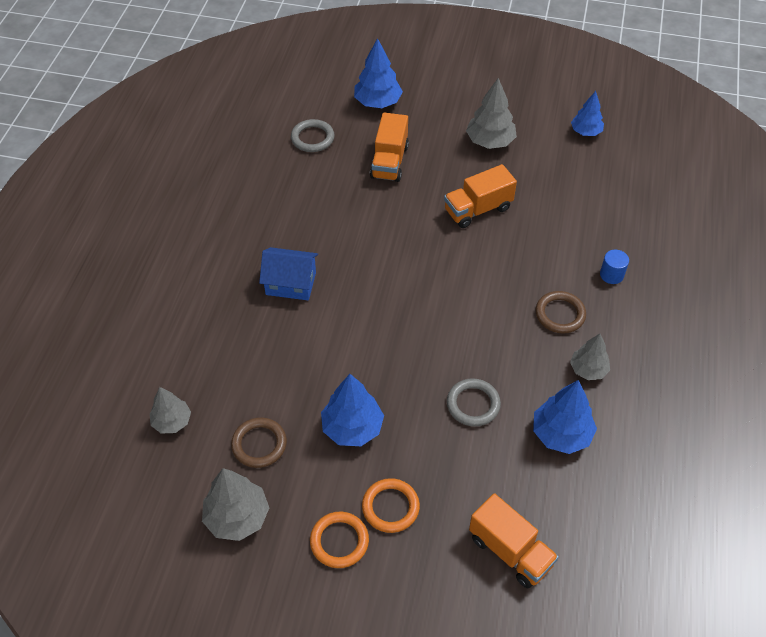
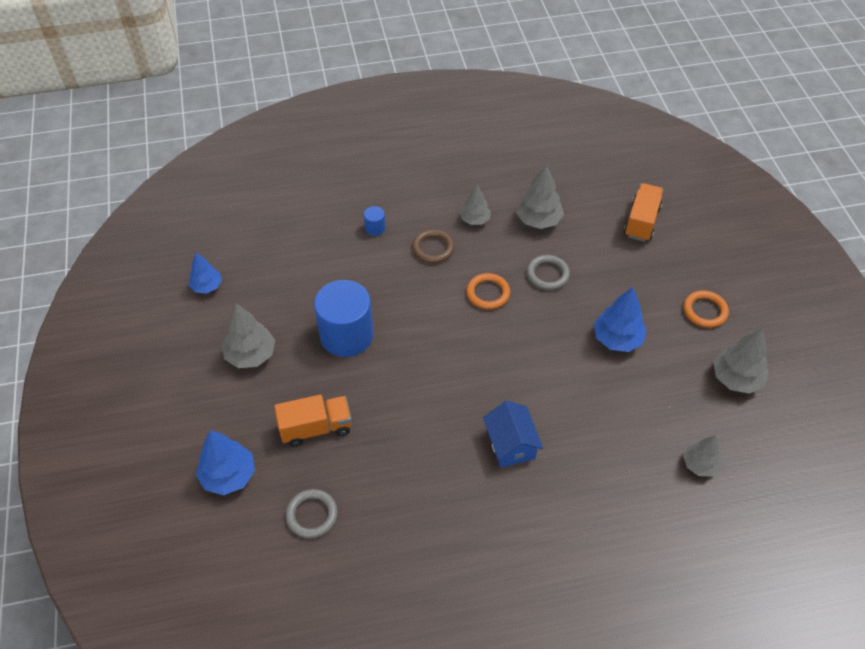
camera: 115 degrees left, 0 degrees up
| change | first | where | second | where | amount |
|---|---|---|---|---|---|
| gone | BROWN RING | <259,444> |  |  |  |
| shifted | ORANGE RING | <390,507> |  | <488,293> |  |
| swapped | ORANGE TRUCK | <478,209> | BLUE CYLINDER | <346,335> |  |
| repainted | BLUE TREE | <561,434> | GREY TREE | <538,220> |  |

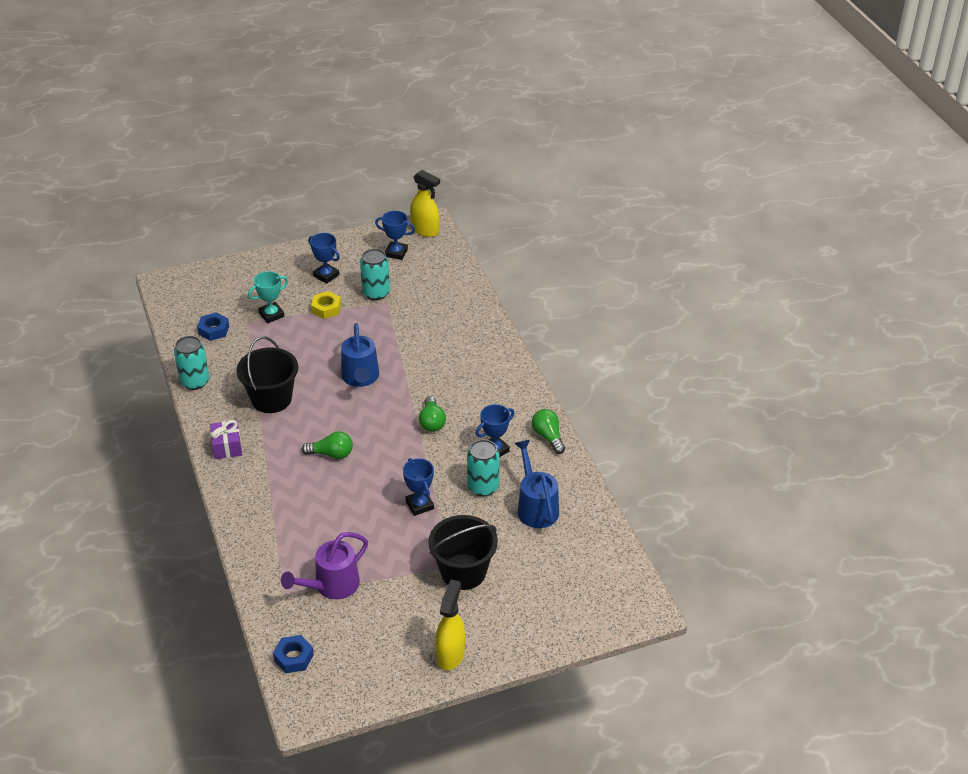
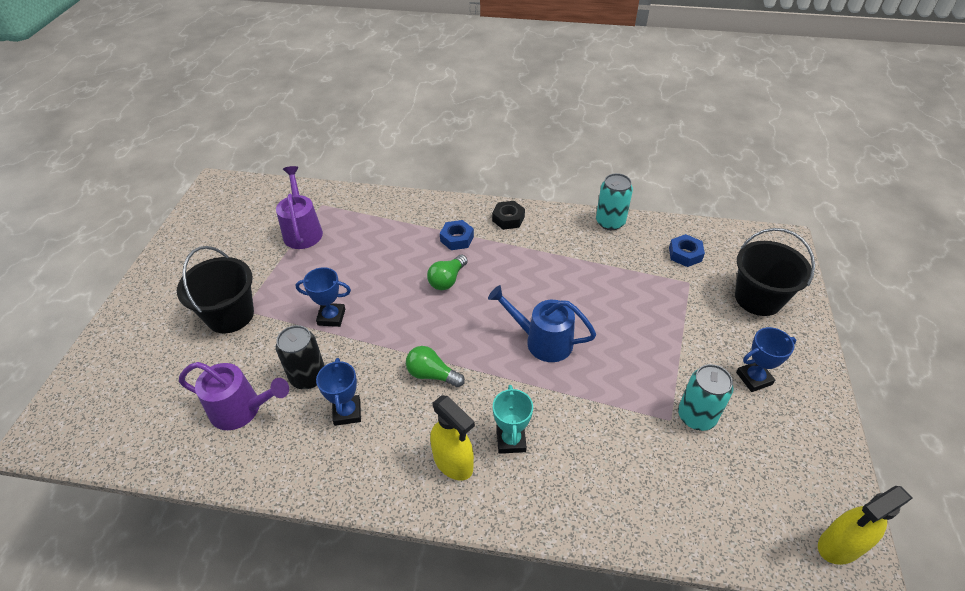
camera: 120 degrees right, 5 degrees up
| change | first | where | second | where | amount |
|---|---|---|---|---|---|
| gone | YELLOW NUT | <326,308> |  |  |  |
| gone | BLUE TROPHY | <396,253> |  |  |  |
| gone | GREEN LIGHT BULB | <548,437> |  |  |  |
| shifted | BLACK BUCKET | <271,399> |  | <758,298> |  |
| shifted | TURQUOISE TROPHY | <271,315> |  | <511,440> |  |
| shifted | BLUE NUT | <293,657> |  | <457,239> |  |
| shifted | YELLOW SPRAY BOTTLE | <450,654> |  | <453,463> |  |
| swapped | PURPLE GIFT | <227,447> | BLACK NUT | <508,219> |  |
| repainted | TURQUOISE CAN | <483,487> | BLACK CAN | <308,377> |  |
| repainted | BLUE WATERING CAN | <535,507> | PURPLE WATERING CAN | <242,409> |  |

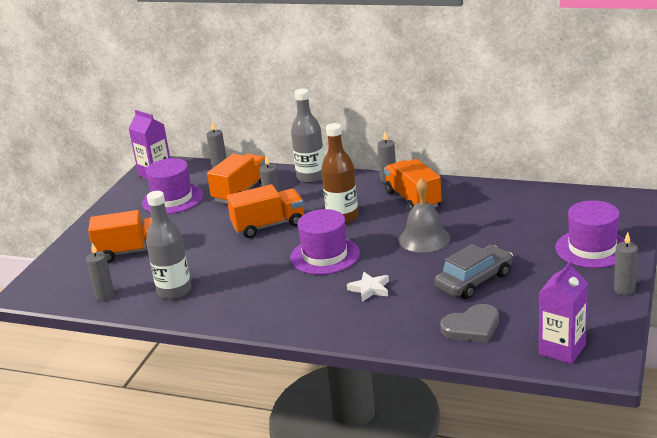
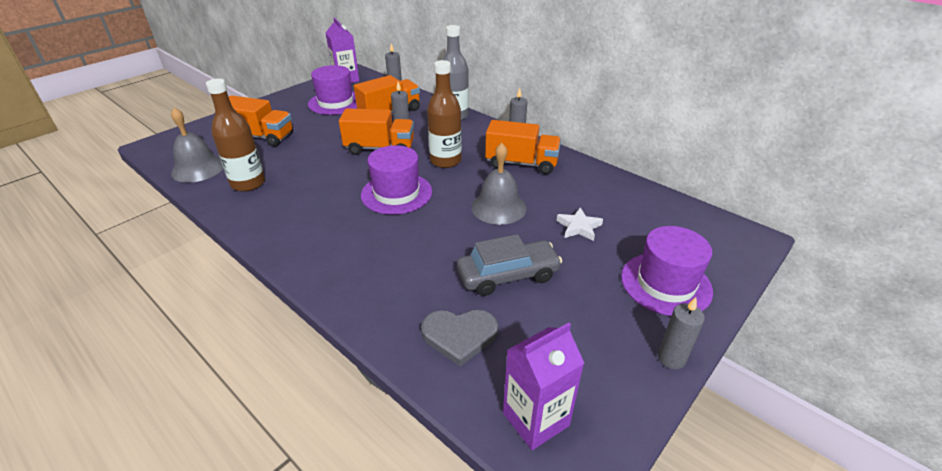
camera: 20 degrees right, 10 degrees up
| change | first | where | second | where | amount |
|---|---|---|---|---|---|
| shifted | WHITE STAR | <370,289> |  | <579,227> |  |
| swapped | GREY CANDLE | <105,296> | GREY BELL | <198,168> |  |
| repainted | GREY BOTTLE | <174,291> | BROWN BOTTLE | <248,183> |  |
| rotated | ORANGE TRUCK | <413,199> |  | <521,163> | 105 degrees clockwise |

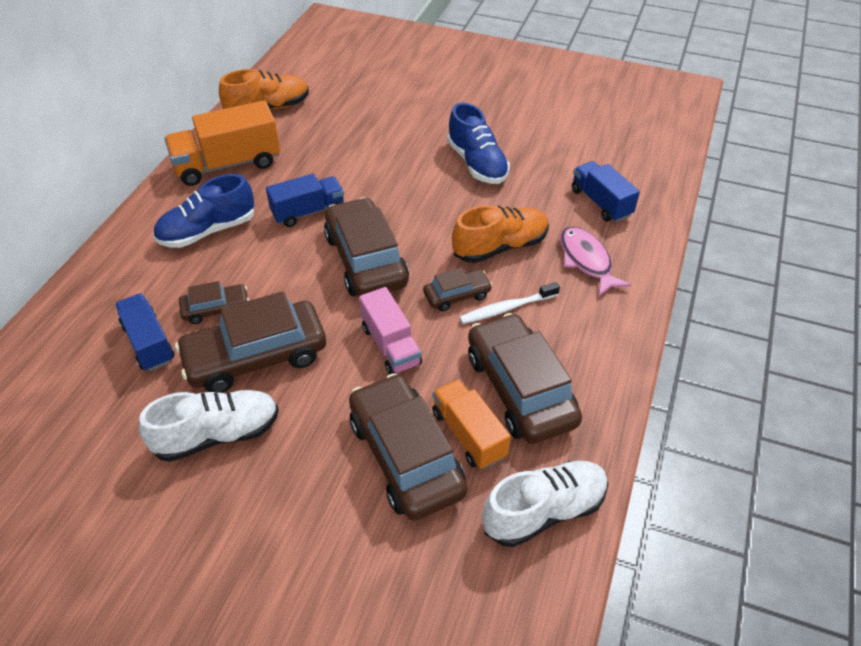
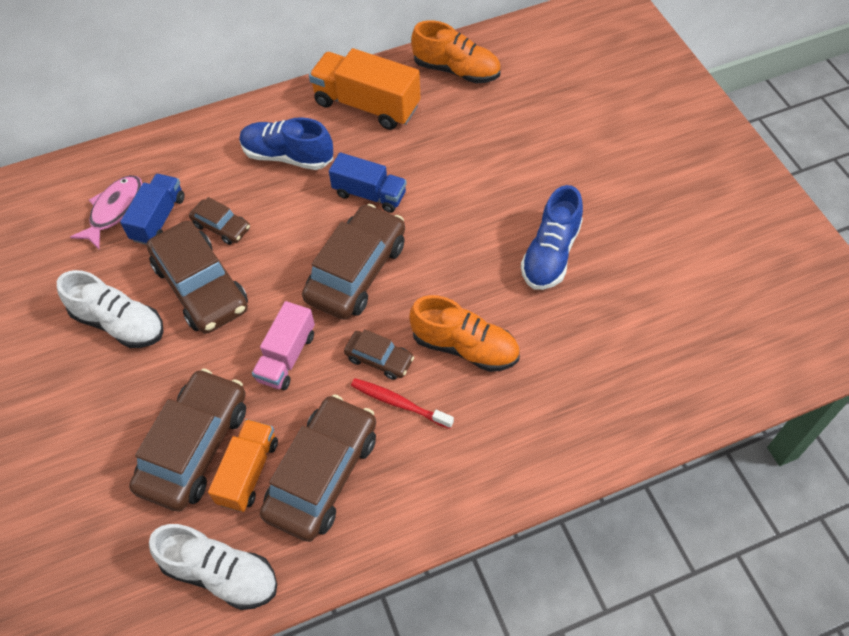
camera: 50 degrees right, 10 degrees up
| change | first | where | second | where | amount |
|---|---|---|---|---|---|
| gone | BLUE TRUCK | <601,203> |  |  |  |
| shifted | PINK FISH | <586,260> |  | <114,210> |  |
| repainted | WHITE TOOTHBRUSH | <506,308> | RED TOOTHBRUSH | <399,403> |  |
| rotated | BROWN CAR | <256,357> |  | <201,286> | 150 degrees counterclockwise |

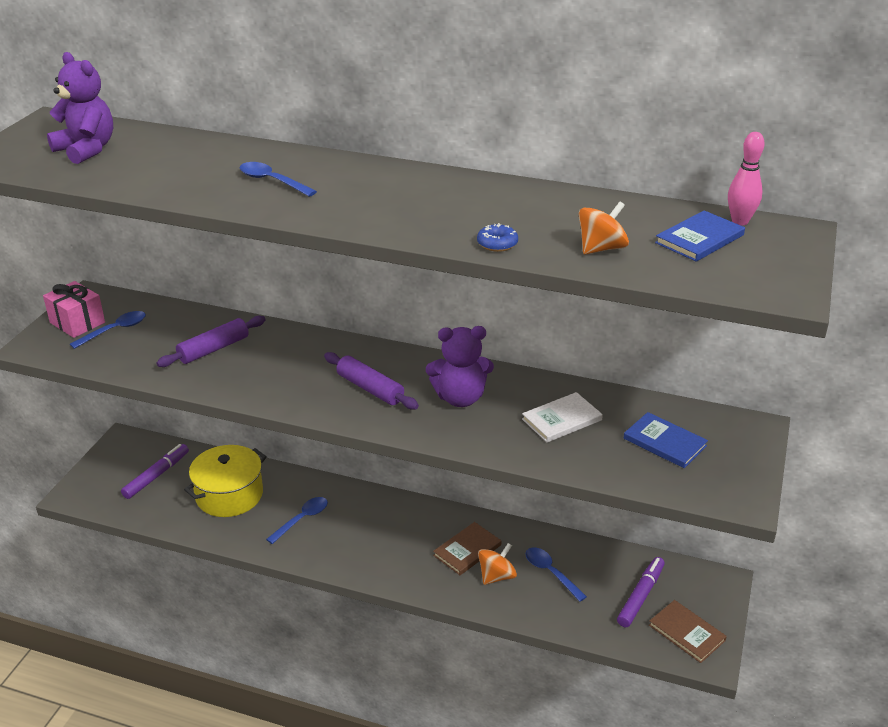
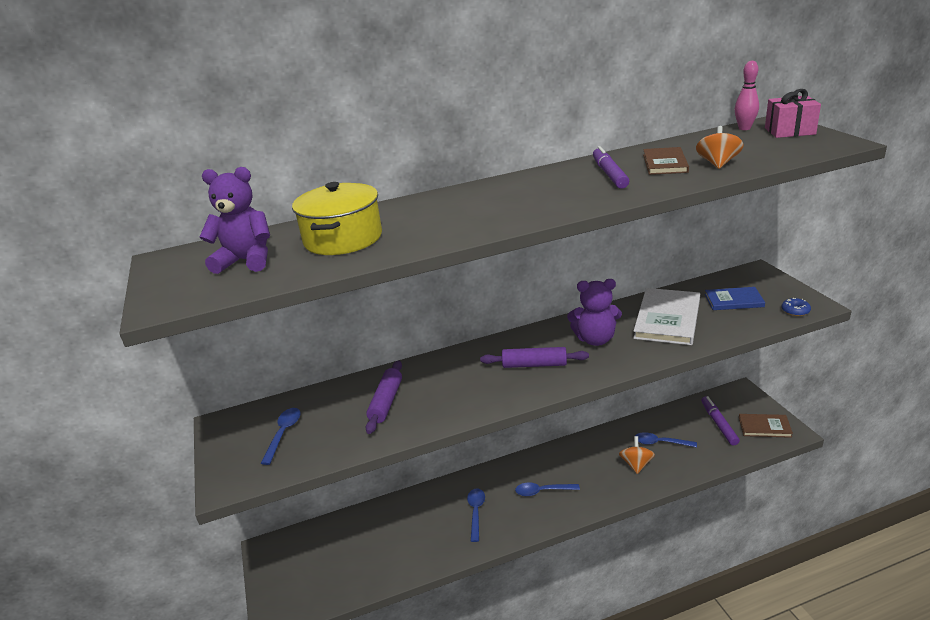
camera: 35 degrees left, 5 degrees down
| change | first | where | second | where | amount |
|---|---|---|---|---|---|
| gone | BLUE BOOK | <699,239> |  |  |  |
| shifted | PINK GIFT | <77,322> |  | <789,131> |  |
| shifted | PURPLE MARKER | <156,475> |  | <609,174> |  |
| shifted | YELLOW POT | <229,495> |  | <343,239> |  |
| shifted | BLUE SPOON | <272,181> |  | <542,491> |  |
| shifted | BROWN BOOK | <467,550> |  | <665,163> |  |
| shifted | BLUE DONUT | <497,244> |  | <795,311> |  |
| rotated | PURPLE TEDDY BEAR | <460,398> |  | <595,339> | 45 degrees clockwise |
| scaled | WHITE BOOK | <562,419> |  | <667,319> | x1.68 |

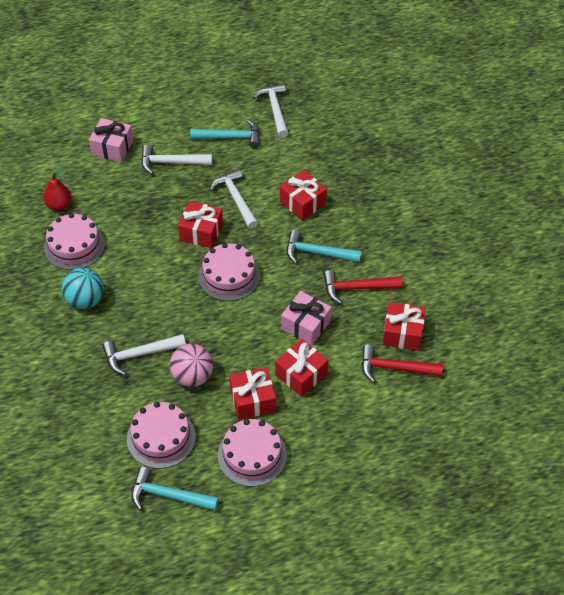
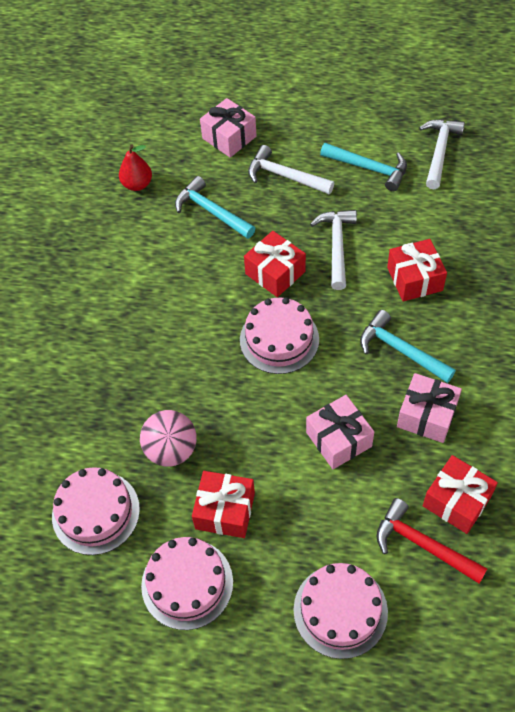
camera: 30 degrees right, 5 degrees up
| change | first | where | second | where | amount |
|---|---|---|---|---|---|
| gone | TURQUOISE BALL | <85,300> |  |  |  |
| gone | WHITE HAMMER | <139,354> |  |  |  |
| gone | RED GIFT | <301,374> |  |  |  |
| shifted | PINK CAKE | <74,246> |  | <340,610> |  |
| shifted | TURQUOISE HAMMER | <168,495> |  | <211,211> |  |
| swapped | RED HAMMER | <356,288> | PINK GIFT | <426,415> |  |

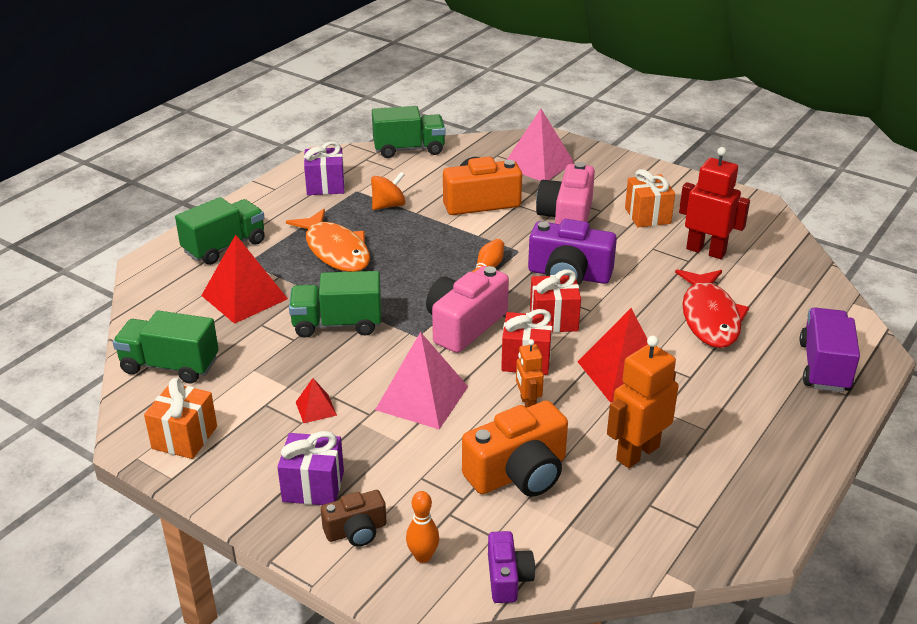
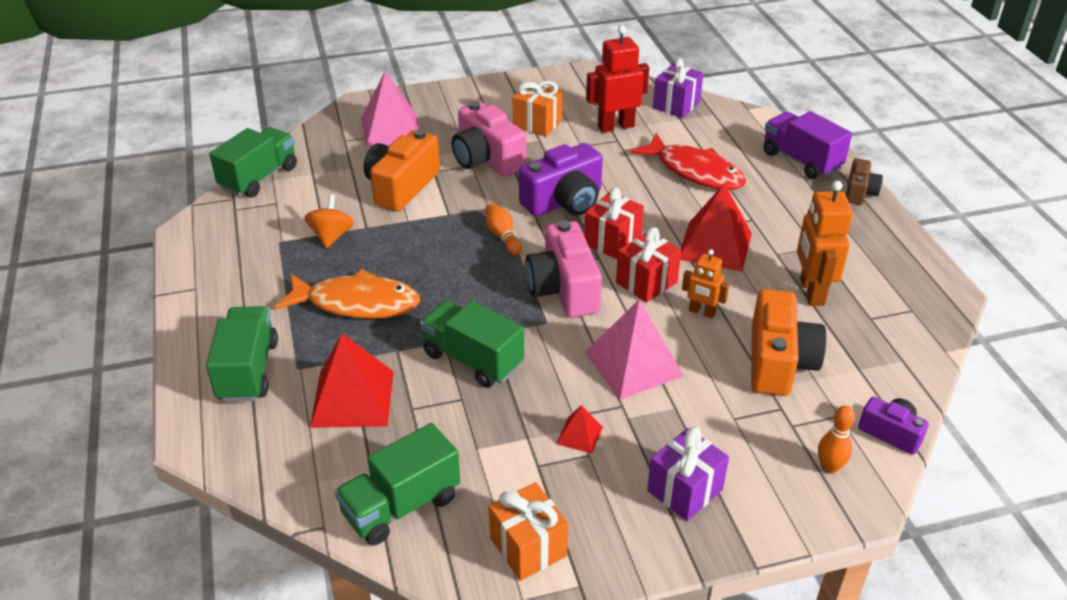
camera: 50 degrees left, 5 degrees up
| change | first | where | second | where | amount |
|---|---|---|---|---|---|
| shifted | PURPLE GIFT | <325,186> |  | <676,105> |  |
| shifted | BROWN CAMERA | <356,531> |  | <859,192> |  |
| rotated | GREEN TRUCK | <337,324> |  | <472,360> | 90 degrees clockwise |

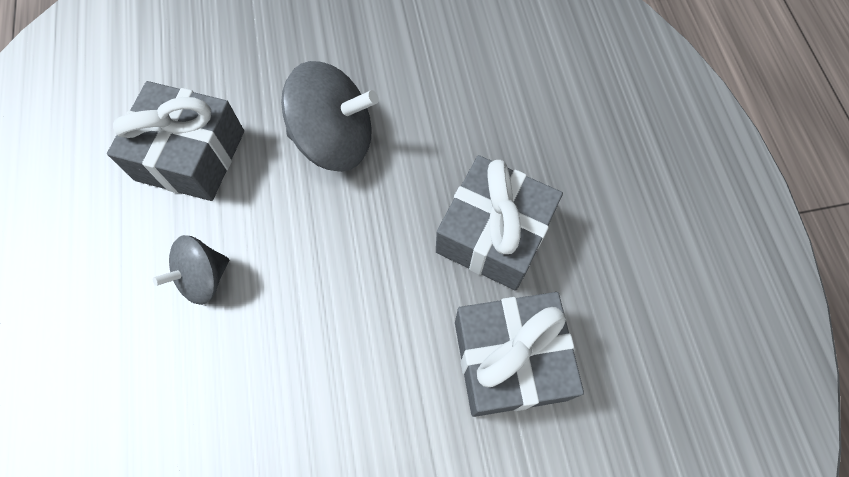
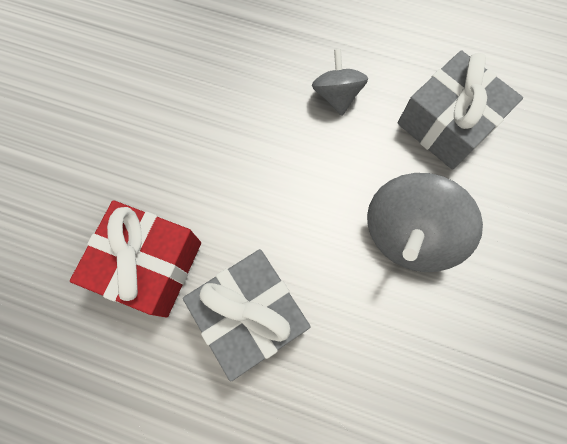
camera: 120 degrees right, 5 degrees up
| change | first | where | second | where | amount |
|---|---|---|---|---|---|
| repainted | GREY GIFT | <510,360> | RED GIFT | <149,265> |  |

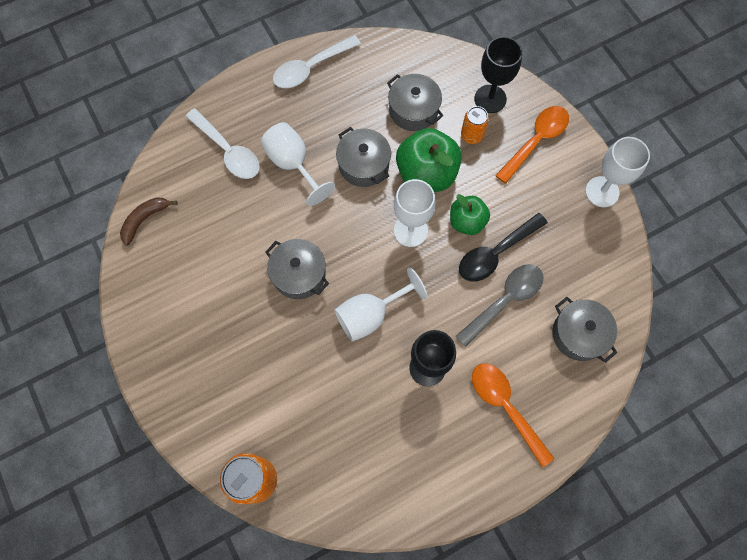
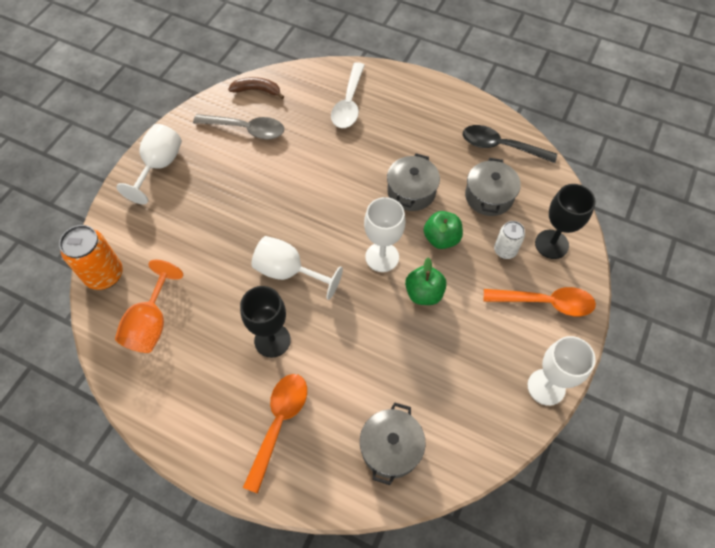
camera: 55 degrees right, 10 degrees down
| change | first | where | second | where | amount |
|---|---|---|---|---|---|
| gone | GREY POT | <299,274> |  |  |  |
| gone | WHITE SPOON | <310,68> |  |  |  |
| new |  |  | ORANGE GOBLET | <151,323> |  |
| shifted | WHITE GOBLET | <293,165> |  | <159,167> |  |
| shifted | GREY SPOON | <505,300> |  | <246,129> |  |
| shifted | BLACK SPOON | <495,253> |  | <500,146> |  |
| repainted | ORANGE CAN | <471,136> | WHITE CAN | <505,250> |  |
| scaled | GREEN APPLE | <426,174> |  | <441,238> | x0.61 |

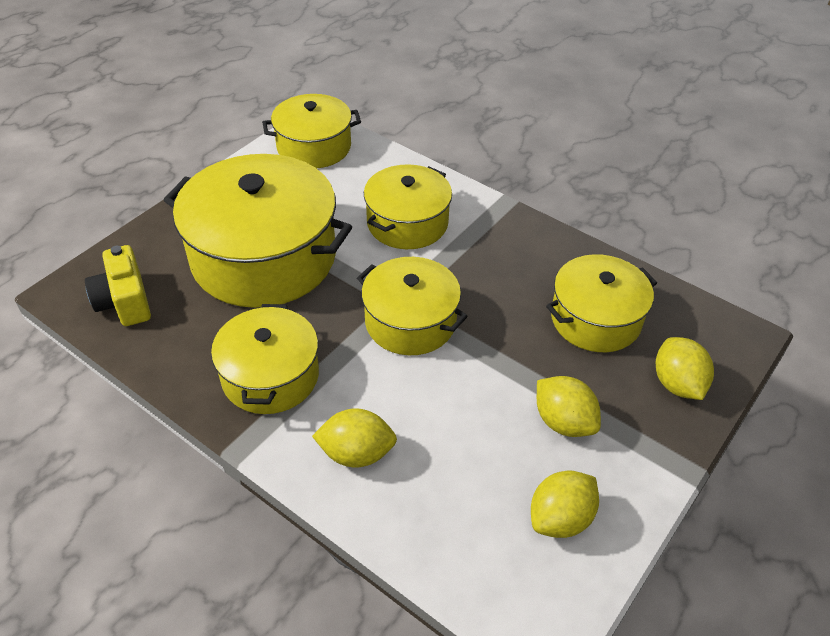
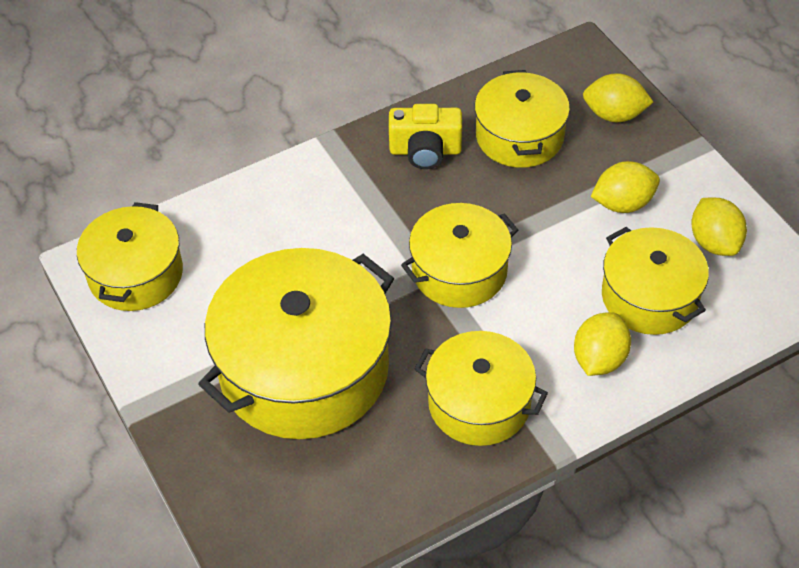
camera: 65 degrees left, 5 degrees up
| change | first | where | second | where | amount |
|---|---|---|---|---|---|
| shifted | YELLOW CAMERA | <125,302> |  | <425,151> |  |
| shifted | YELLOW POT | <407,223> |  | <650,296> |  |

